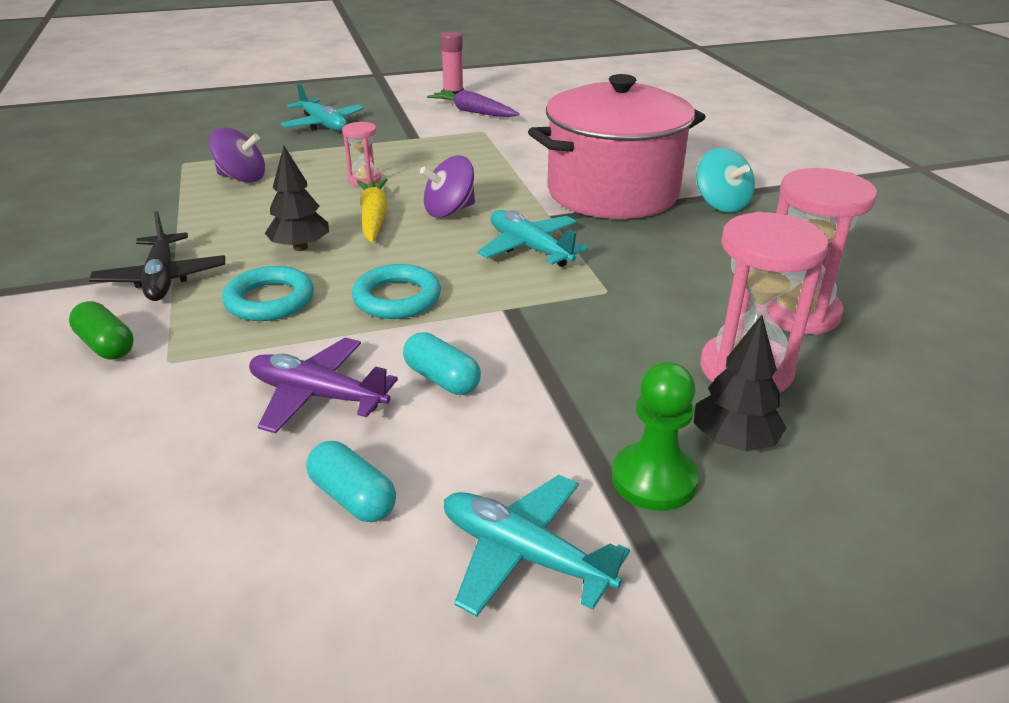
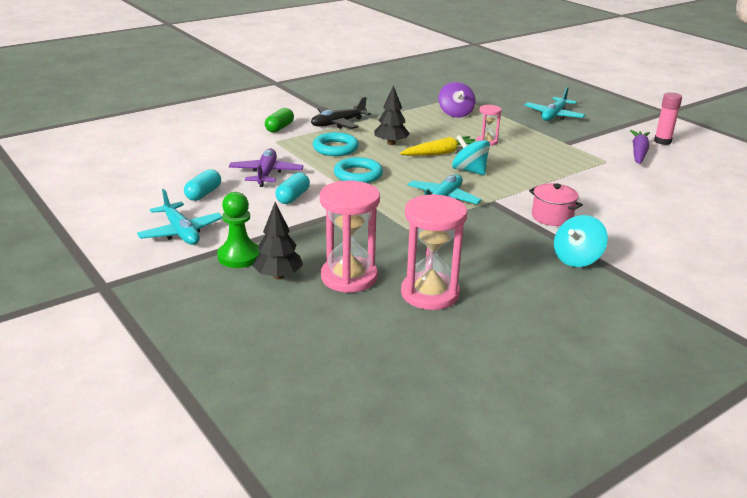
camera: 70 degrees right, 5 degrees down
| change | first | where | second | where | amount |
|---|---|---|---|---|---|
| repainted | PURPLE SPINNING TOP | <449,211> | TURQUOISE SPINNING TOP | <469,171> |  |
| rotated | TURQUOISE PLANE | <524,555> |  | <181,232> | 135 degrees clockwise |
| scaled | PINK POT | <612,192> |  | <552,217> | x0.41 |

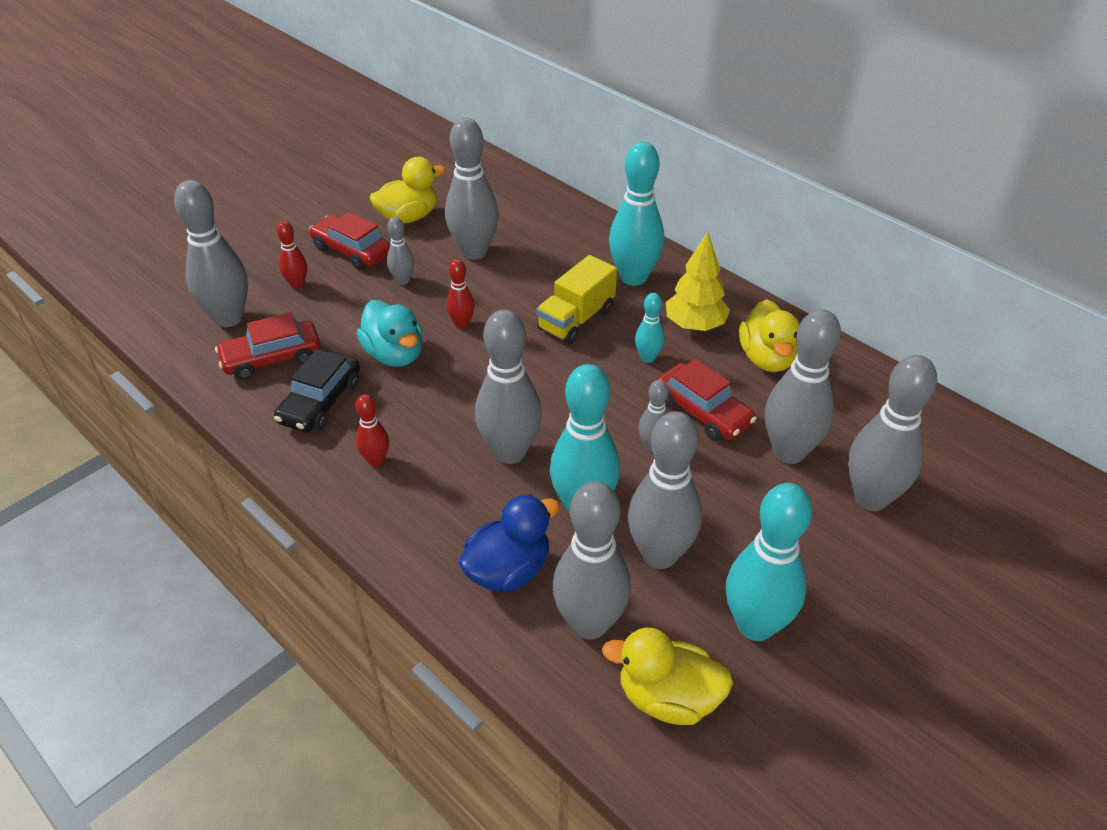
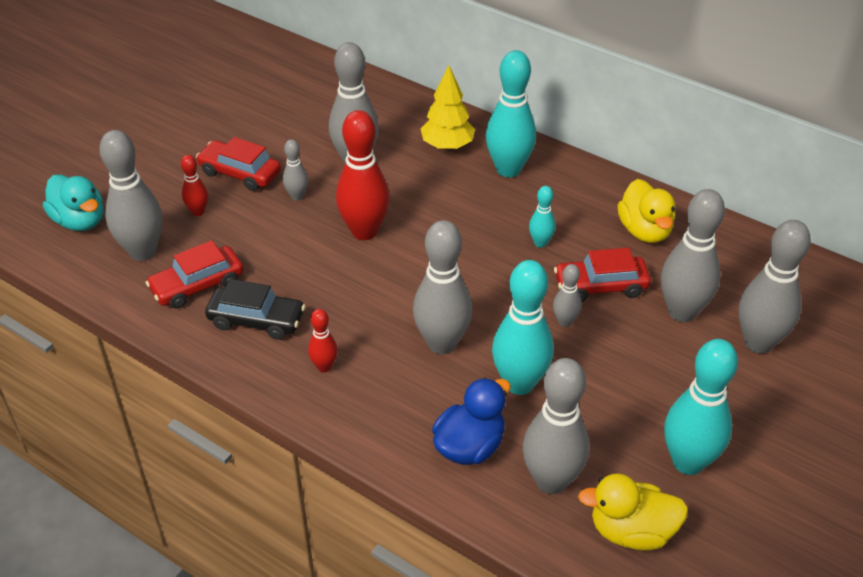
camera: 10 degrees left, 0 degrees up
| change | first | where | second | where | amount |
|---|---|---|---|---|---|
| gone | YELLOW DUCK | <408,217> |  |  |  |
| gone | YELLOW TRUCK | <576,319> |  |  |  |
| gone | GREY BOWLING PIN | <659,555> |  |  |  |
| shifted | TURQUOISE DUCK | <394,354> |  | <80,221> |  |
| shifted | YELLOW TREE | <695,325> |  | <447,146> |  |
| rotated | BLACK CAR | <320,402> |  | <256,320> | 90 degrees counterclockwise |
| rotated | RED CAR | <703,412> |  | <600,286> | 135 degrees clockwise |
| scaled | RED BOWLING PIN | <462,324> |  | <364,231> | x2.02 |

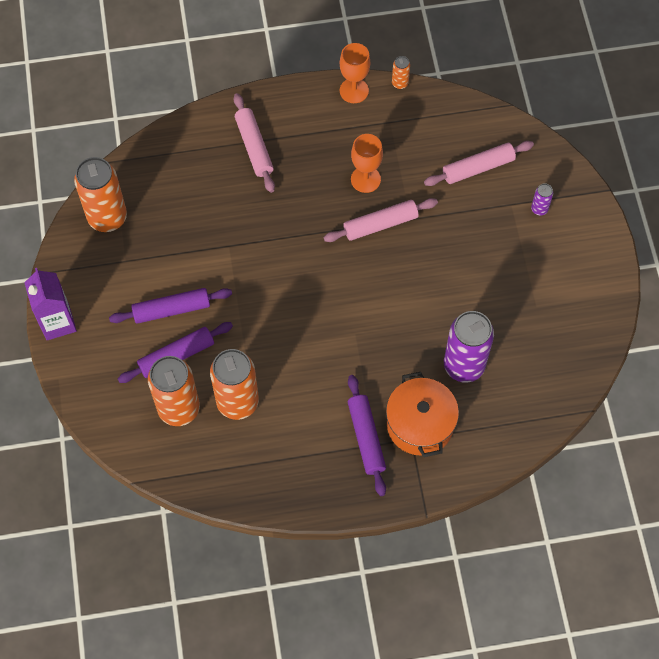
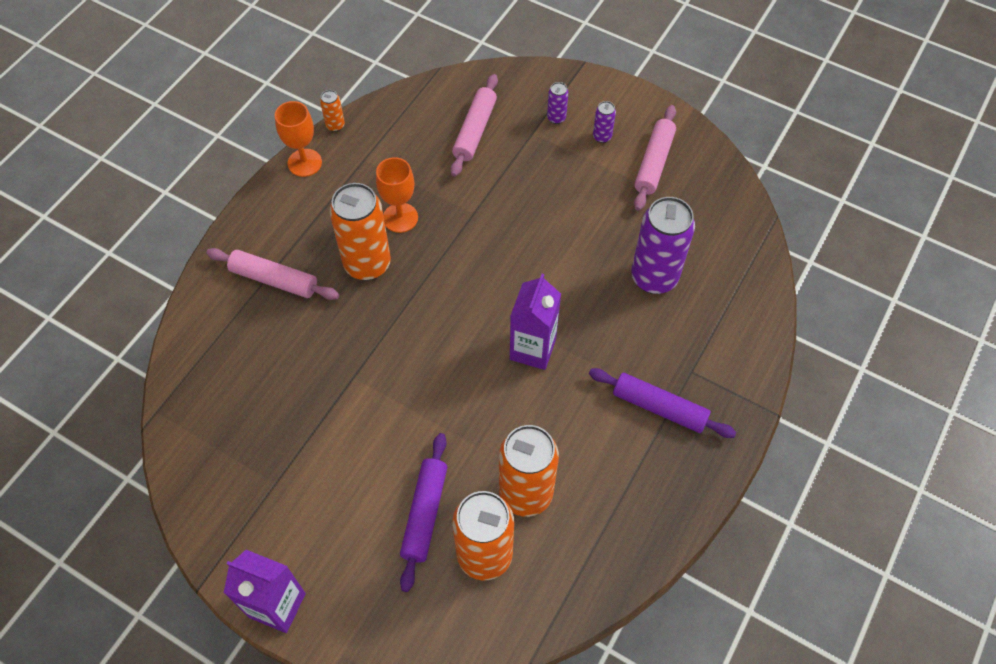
camera: 50 degrees left, 5 degrees down
| change | first | where | second | where | amount |
|---|---|---|---|---|---|
| gone | PURPLE ROLLING PIN | <171,310> |  |  |  |
| gone | ORANGE POT | <420,424> |  |  |  |
| new |  |  | PURPLE CARTON | <532,349> |  |
| new |  |  | PURPLE CAN | <602,137> |  |
| shifted | ORANGE CAN | <107,218> |  | <367,264> |  |
| shifted | PINK ROLLING PIN | <380,224> |  | <653,163> |  |

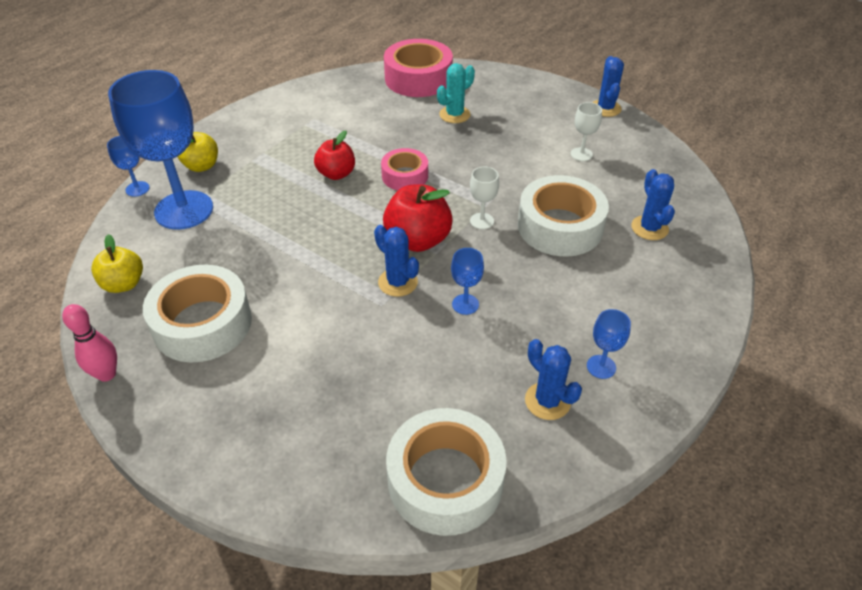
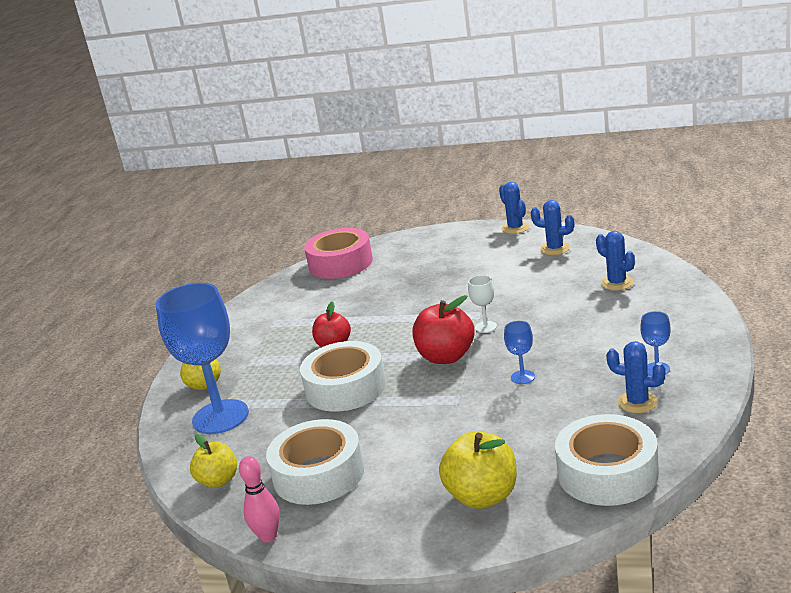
camera: 20 degrees left, 20 degrees down
| change | first | where | second | where | amount |
|---|---|---|---|---|---|
| gone | BLUE GOBLET | <137,189> |  |  |  |
| gone | PINK TAPE | <405,176> |  |  |  |
| gone | TURQUOISE CACTUS | <454,115> |  |  |  |
| gone | WHITE GOBLET | <581,154> |  |  |  |
| new |  |  | YELLOW APPLE | <482,496> |  |
| shifted | BLUE CACTUS | <398,282> |  | <555,249> |  |
| shifted | WHITE TAPE | <560,226> |  | <345,388> |  |

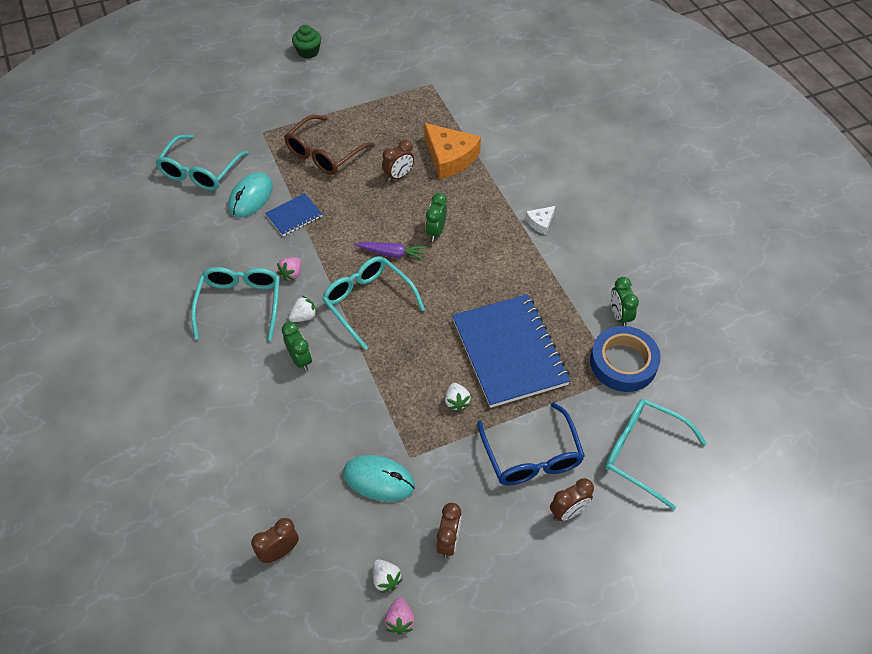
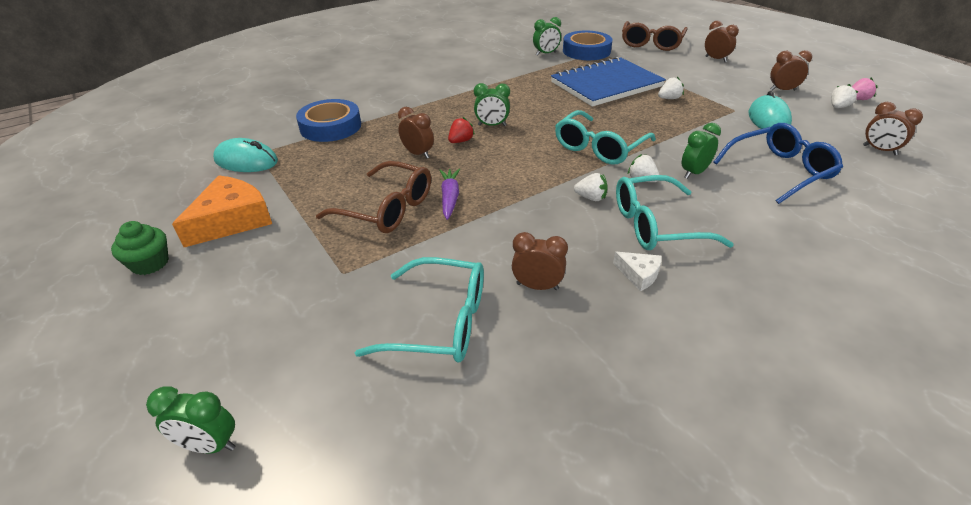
camera: 100 degrees left, 15 degrees down
| change | first | where | second | where | amount |
|---|---|---|---|---|---|
| gone | BLUE NOTEBOOK | <294,216> |  |  |  |
| new |  |  | GREEN CLOCK | <209,445> |  |
| new |  |  | BLUE TAPE | <330,126> |  |
| new |  |  | RED STRAWBERRY | <460,141> |  |
| new |  |  | BROWN CLOCK | <537,286> |  |
| shifted | TURQUOISE MOUSE | <251,197> |  | <246,161> |  |
| shifted | PURPLE CARROT | <392,254> |  | <450,198> |  |
| shifted | ORANGE CHEESE | <449,157> |  | <232,220> |  |
| shifted | BLUE GLASSES | <531,456> |  | <779,171> |  |
| shifted | WHITE CHEESE | <540,222> |  | <639,274> |  |
| repainted | PINK STRAWBERRY | <291,274> | WHITE STRAWBERRY | <591,198> |  |
| repainted | TURQUOISE GLASSES | <643,453> | BROWN GLASSES | <651,43> |  |

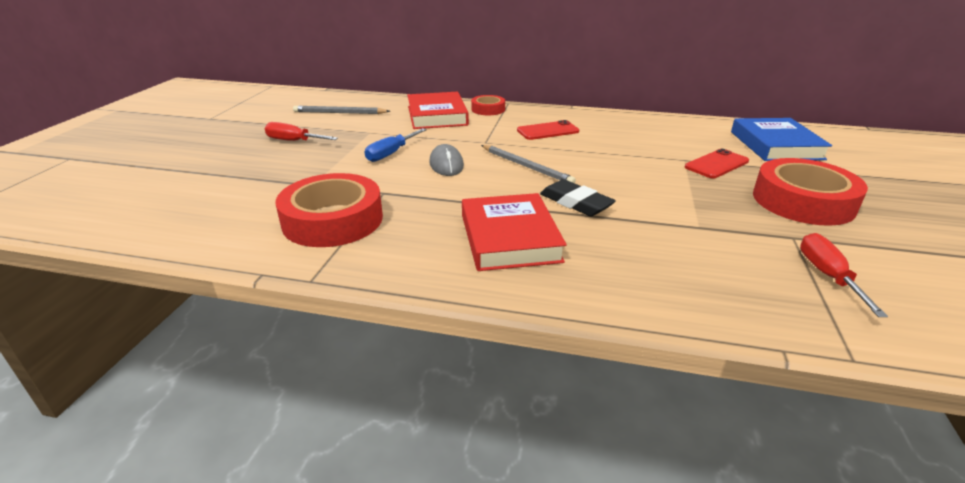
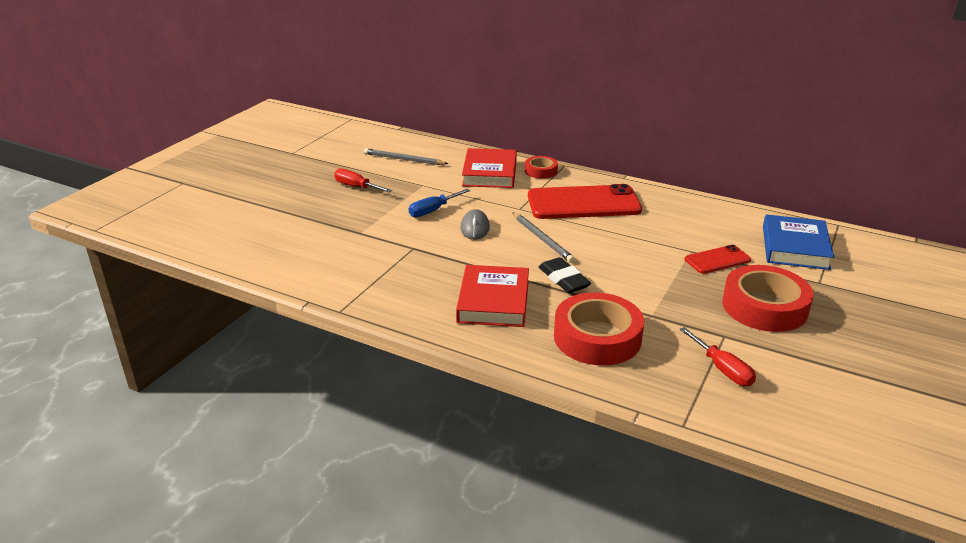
camera: 15 degrees right, 0 degrees up
| change | first | where | second | where | amount |
|---|---|---|---|---|---|
| shifted | RED TAPE | <333,220> |  | <597,337> |  |
| rotated | RED SCREWDRIVER | <827,275> |  | <722,369> | 135 degrees clockwise |
| scaled | RED PHONE | <548,131> |  | <583,203> | x1.97 |

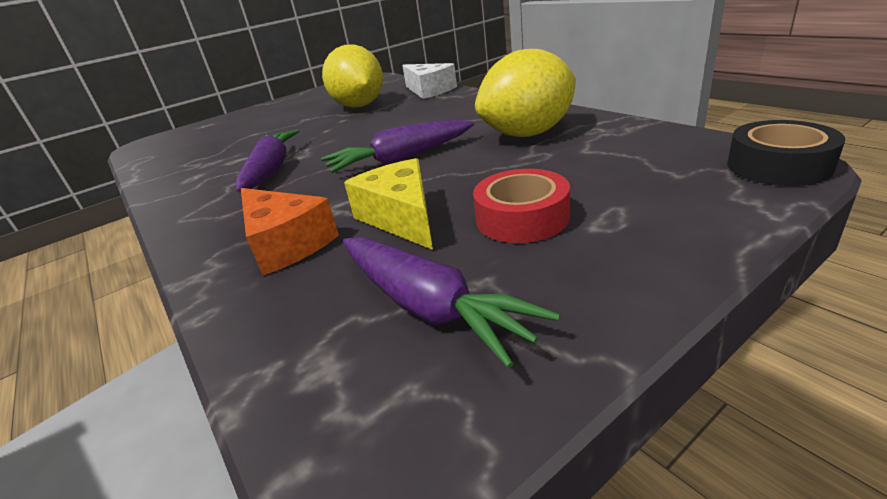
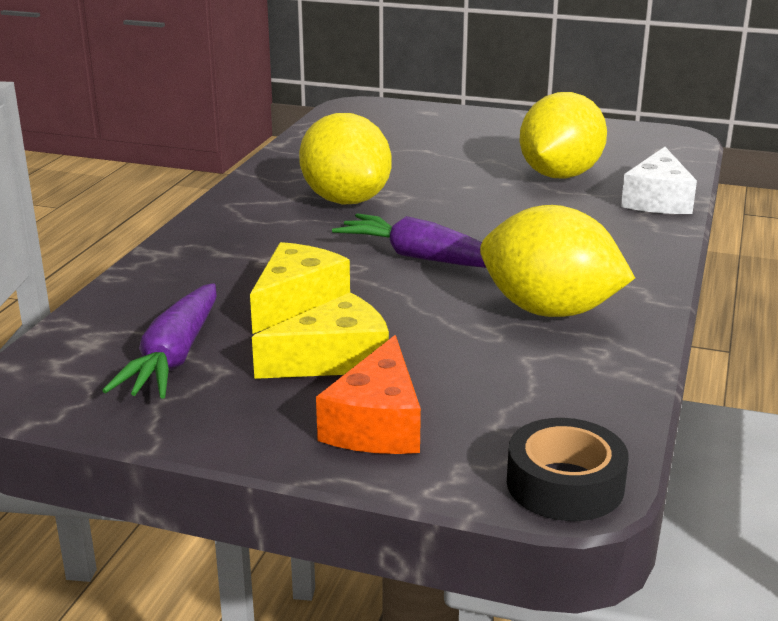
camera: 50 degrees right, 5 degrees down
| change | first | where | second | where | amount |
|---|---|---|---|---|---|
| shifted | ORANGE CHEESE | <286,243> |  | <377,423> |  |
| swapped | PURPLE CARROT | <271,170> | YELLOW LEMON | <345,200> |  |
| swapped | RED TAPE | <522,218> | YELLOW CHEESE | <335,359> |  |

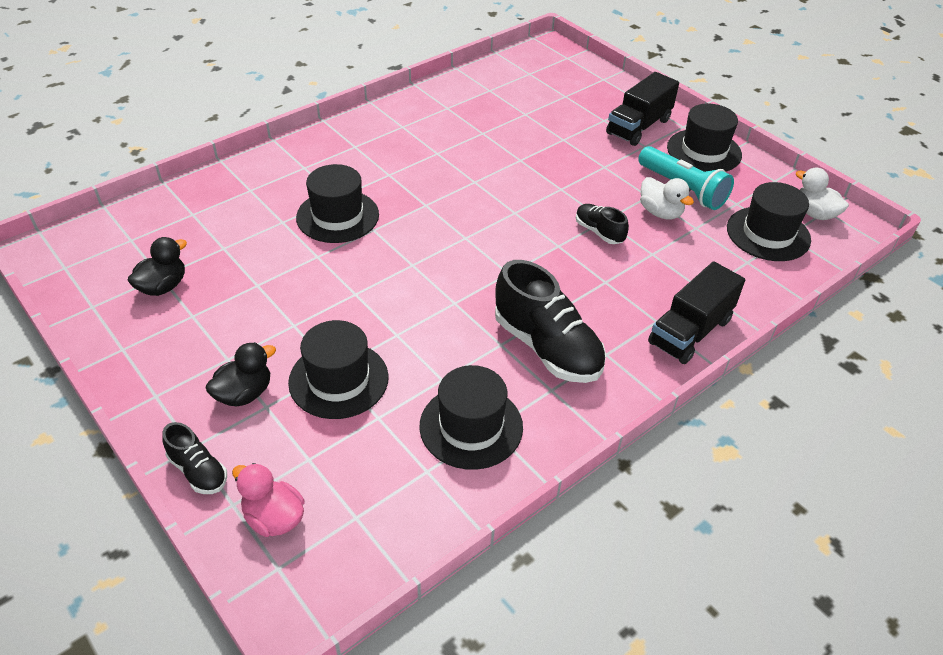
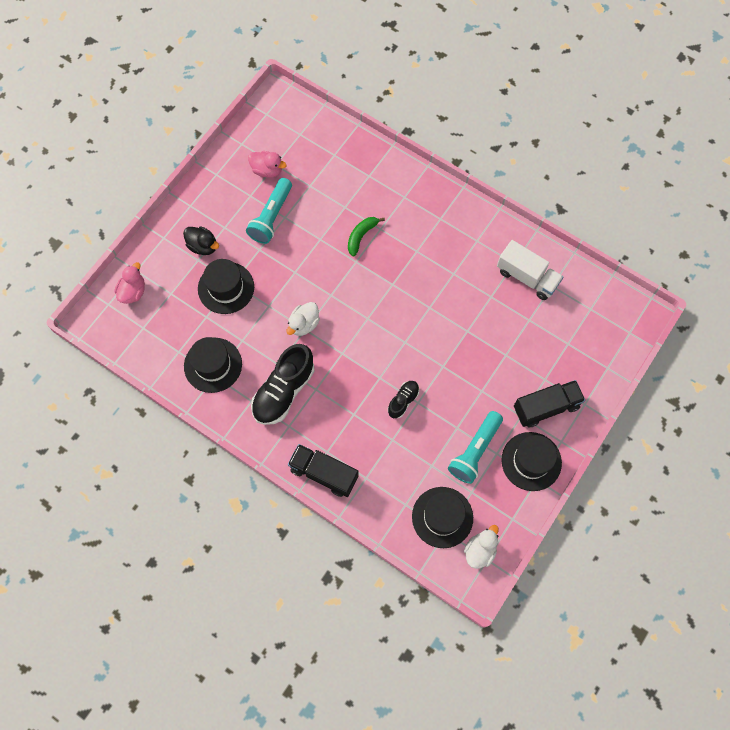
camera: 75 degrees right, 25 degrees up
| change | first | where | second | where | amount |
|---|---|---|---|---|---|
| gone | BLACK SHOE | <198,471> |  |  |  |
| new |  |  | TURQUOISE FLASHLIGHT | <271,217> |  |
| new |  |  | WHITE TRUCK | <527,277> |  |
| shifted | WHITE DUCK | <660,212> |  | <304,324> |  |
| swapped | BLACK HAT | <337,216> | GREEN BANANA | <361,236> |  |
| repainted | BLACK DUCK | <163,286> | PINK DUCK | <267,170> |  |
| rotated | BLACK TRUCK | <639,127> |  | <546,407> | 135 degrees clockwise |

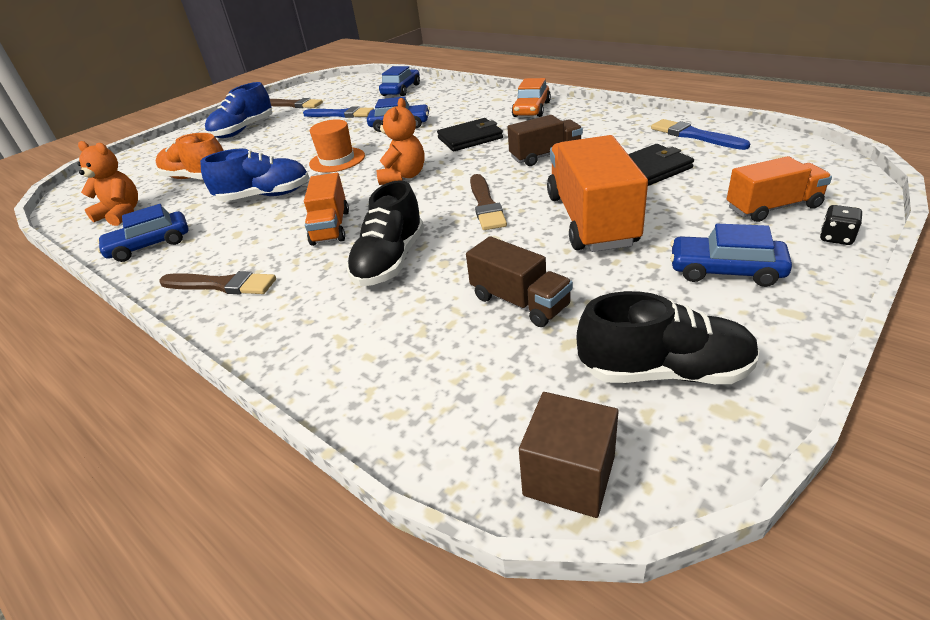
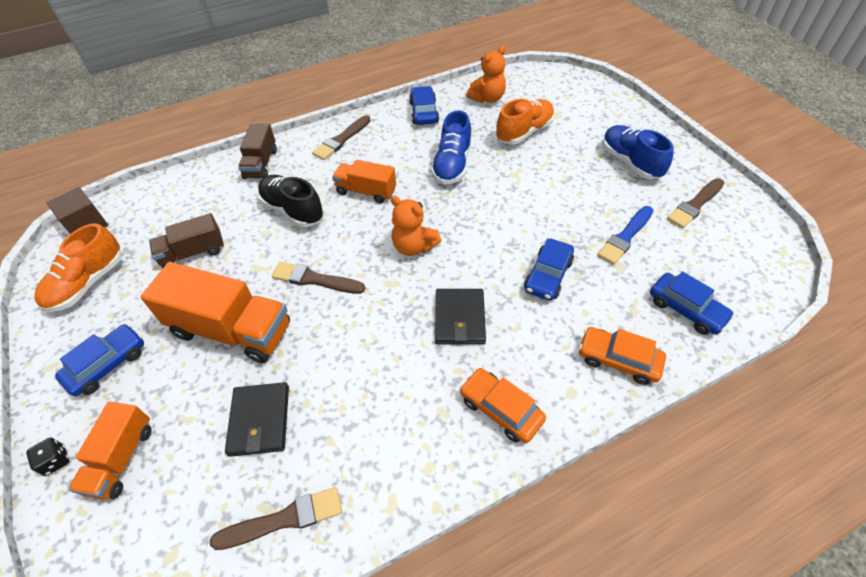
camera: 110 degrees right, 15 degrees up
| change | first | where | second | where | amount |
|---|---|---|---|---|---|
| gone | ORANGE HAT | <337,160> |  |  |  |
| new |  |  | ORANGE CAR | <618,360> |  |
| shifted | BROWN TRUCK | <545,156> |  | <261,164> |  |
| repainted | BLACK SHOE | <664,371> | ORANGE SHOE | <88,283> |  |
| repainted | BLUE BRUSH | <694,135> | BROWN BRUSH | <284,519> |  |

